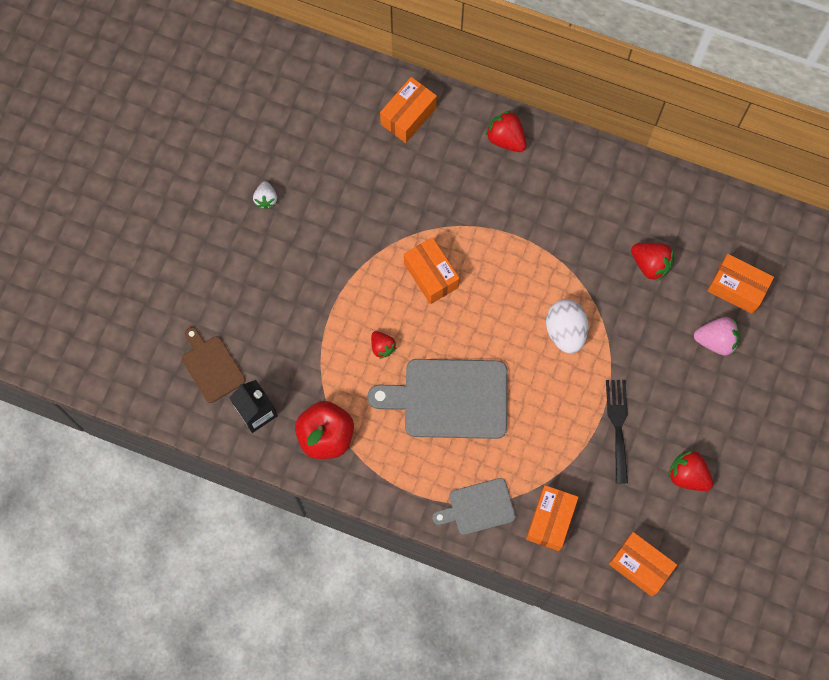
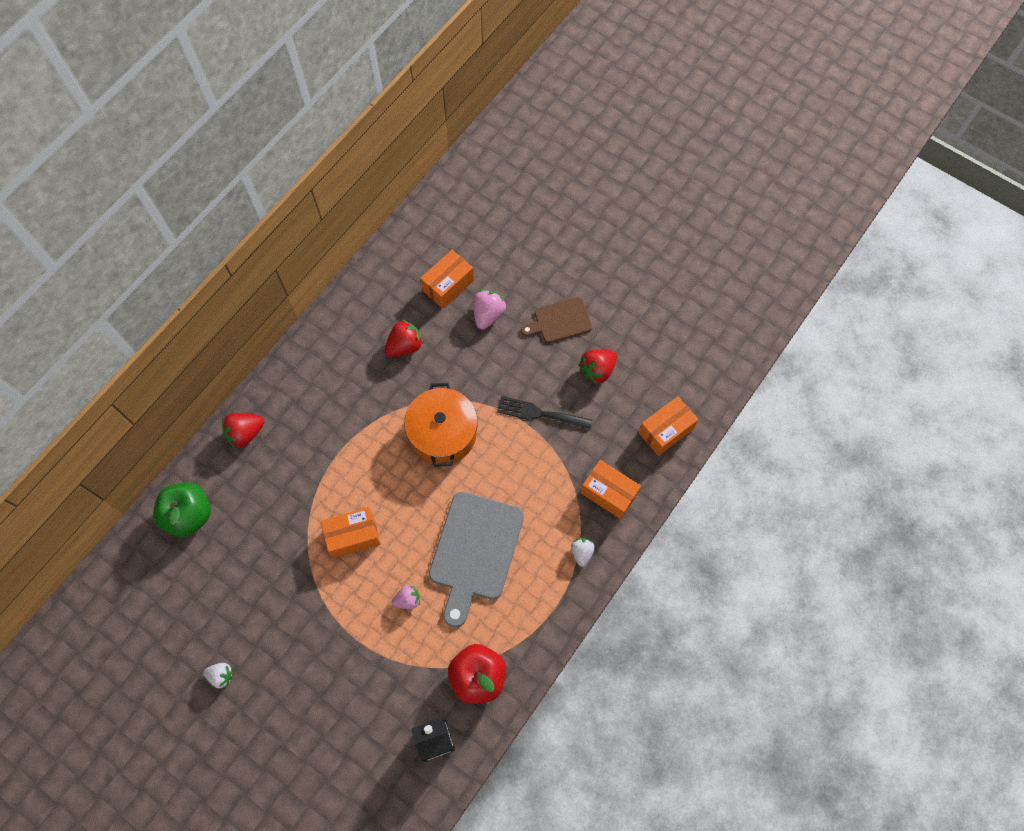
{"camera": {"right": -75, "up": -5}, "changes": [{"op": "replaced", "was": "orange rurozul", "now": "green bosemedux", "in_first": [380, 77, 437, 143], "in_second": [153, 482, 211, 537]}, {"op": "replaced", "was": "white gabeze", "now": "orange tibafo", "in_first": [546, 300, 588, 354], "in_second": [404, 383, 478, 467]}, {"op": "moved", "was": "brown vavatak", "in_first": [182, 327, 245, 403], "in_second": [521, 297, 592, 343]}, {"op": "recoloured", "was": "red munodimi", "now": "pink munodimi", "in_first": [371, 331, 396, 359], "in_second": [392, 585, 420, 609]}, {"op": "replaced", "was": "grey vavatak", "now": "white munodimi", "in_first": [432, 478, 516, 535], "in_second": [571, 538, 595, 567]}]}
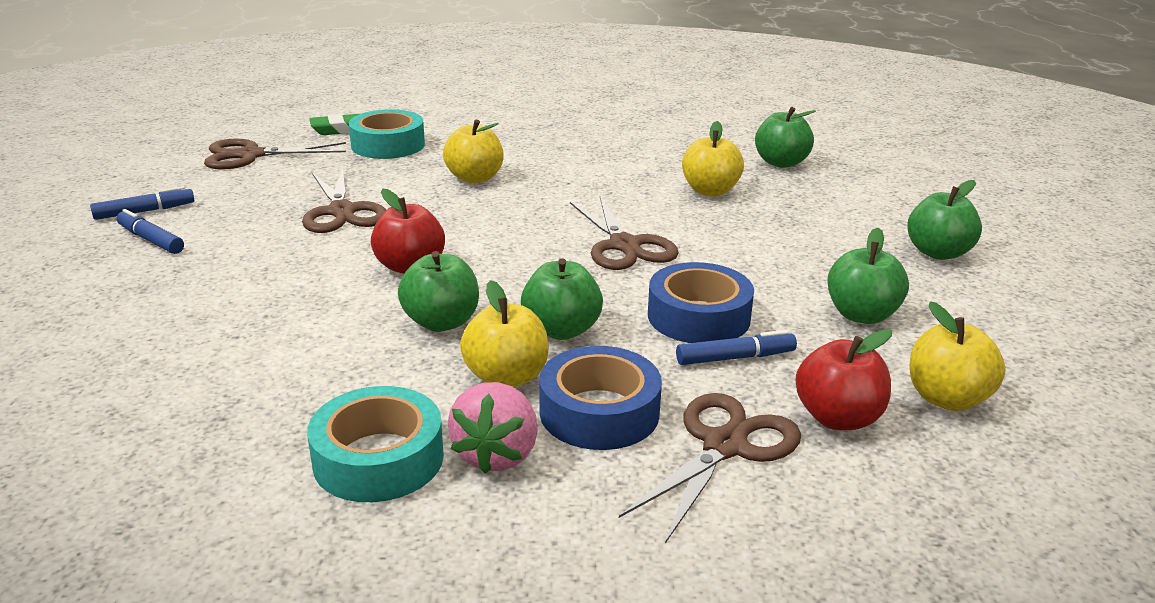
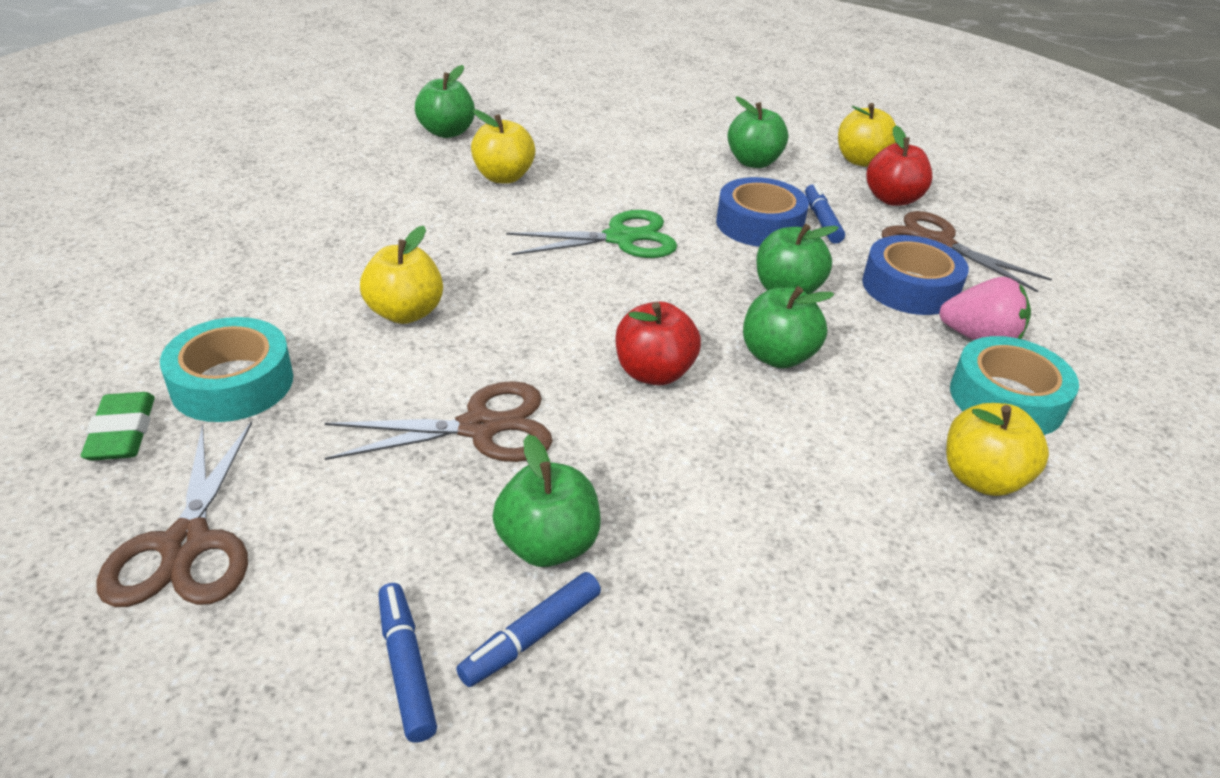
{"camera": {"right": -85, "up": 10}, "changes": [{"op": "moved", "was": "green bosemedux", "in_first": [907, 180, 982, 260], "in_second": [492, 434, 601, 567]}, {"op": "recoloured", "was": "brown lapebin", "now": "green lapebin", "in_first": [570, 196, 679, 270], "in_second": [506, 210, 677, 258]}, {"op": "moved", "was": "yellow bosemedux", "in_first": [460, 280, 549, 387], "in_second": [946, 403, 1049, 496]}]}
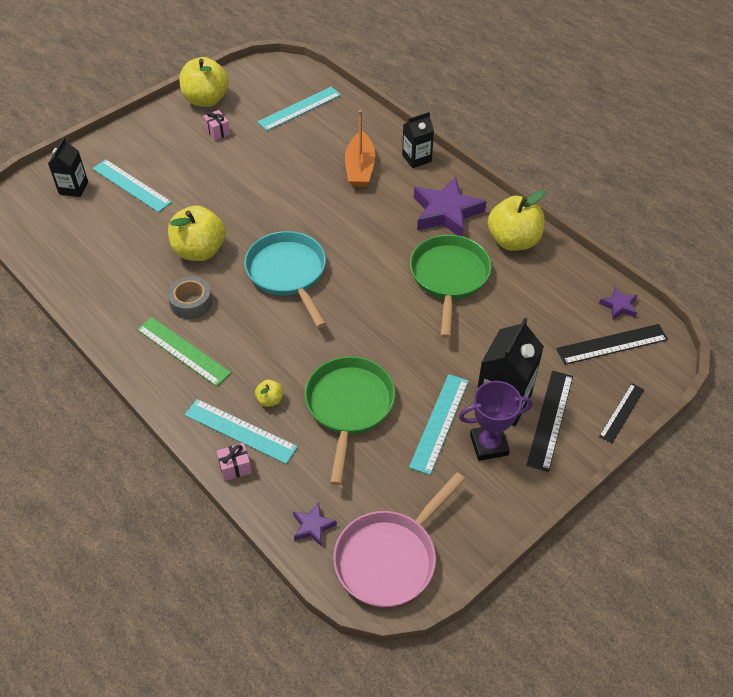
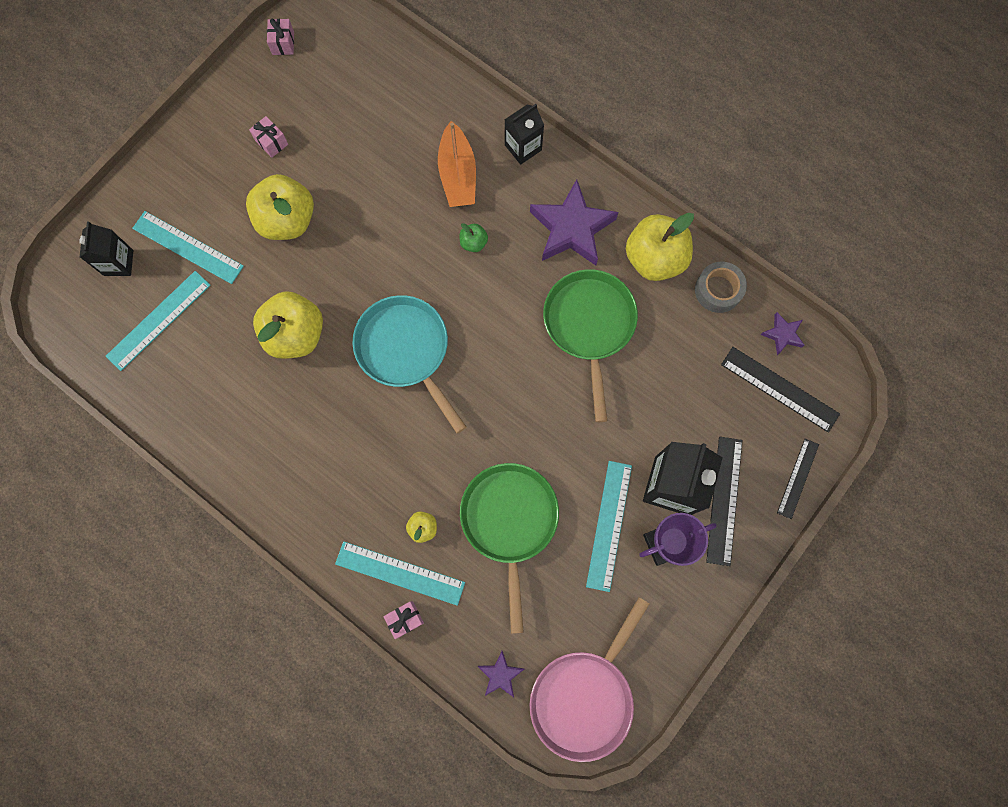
{"camera": {"right": -10, "up": 25}, "changes": [{"op": "moved", "was": "yellow bosemedux", "in_first": [179, 57, 229, 107], "in_second": [246, 174, 314, 240]}, {"op": "moved", "was": "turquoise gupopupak", "in_first": [257, 87, 341, 131], "in_second": [106, 271, 211, 371]}, {"op": "moved", "was": "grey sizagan", "in_first": [167, 276, 213, 319], "in_second": [695, 262, 747, 313]}, {"op": "removed", "was": "green gupopupak", "in_first": [137, 317, 231, 387]}, {"op": "turned", "was": "black gupopupak", "in_first": [556, 324, 668, 365], "in_second": [721, 347, 840, 433], "clockwise": 60}, {"op": "added", "now": "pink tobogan", "in_second": [267, 19, 294, 55]}, {"op": "added", "now": "green bosemedux", "in_second": [460, 223, 488, 252]}]}
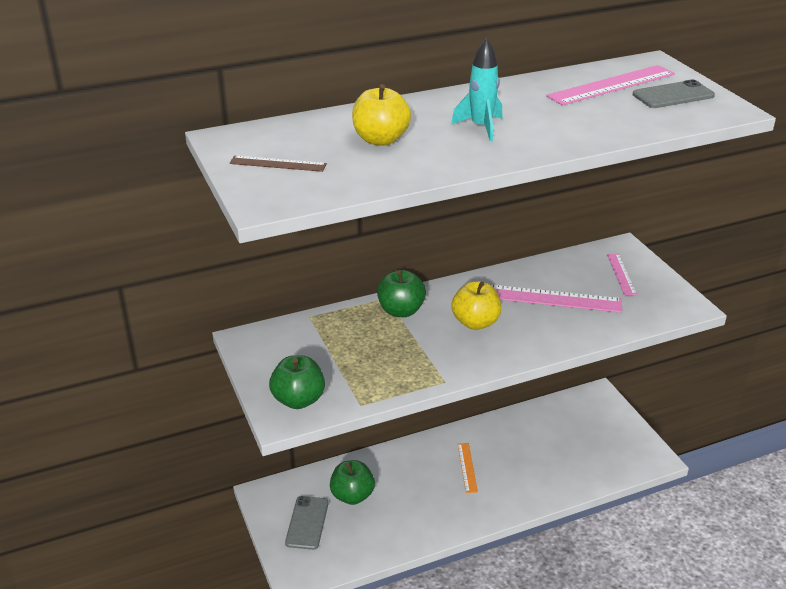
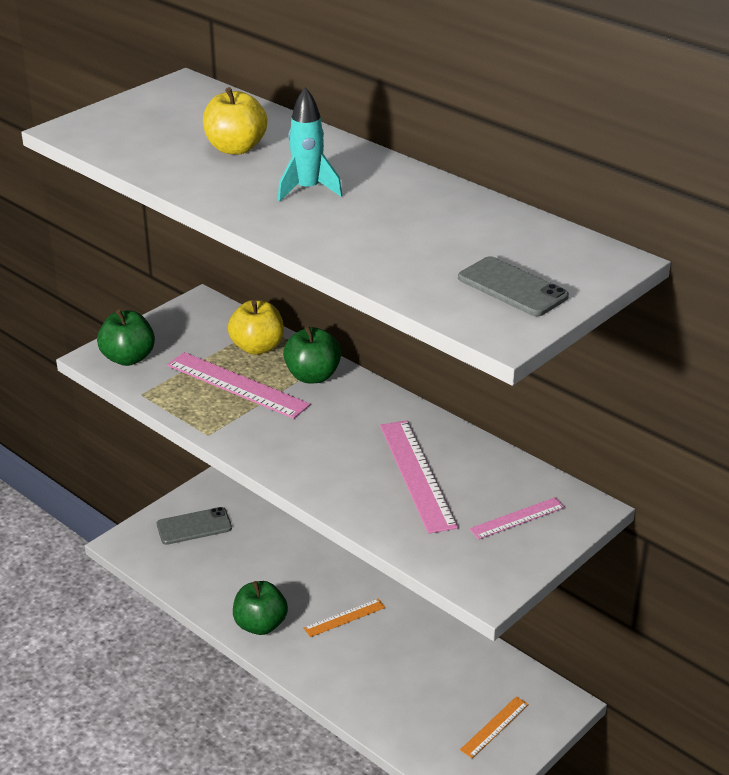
{"camera": {"right": 65, "up": 0}, "changes": [{"op": "moved", "was": "pink gupopupak", "in_first": [546, 65, 675, 105], "in_second": [167, 352, 310, 419]}, {"op": "removed", "was": "brown gupopupak", "in_first": [230, 156, 327, 172]}, {"op": "moved", "was": "yellow bosemedux", "in_first": [451, 281, 501, 330], "in_second": [228, 300, 284, 355]}, {"op": "moved", "was": "green bosemedux", "in_first": [330, 460, 375, 505], "in_second": [233, 581, 288, 635]}, {"op": "added", "now": "orange gupopupak", "in_second": [460, 696, 529, 759]}]}
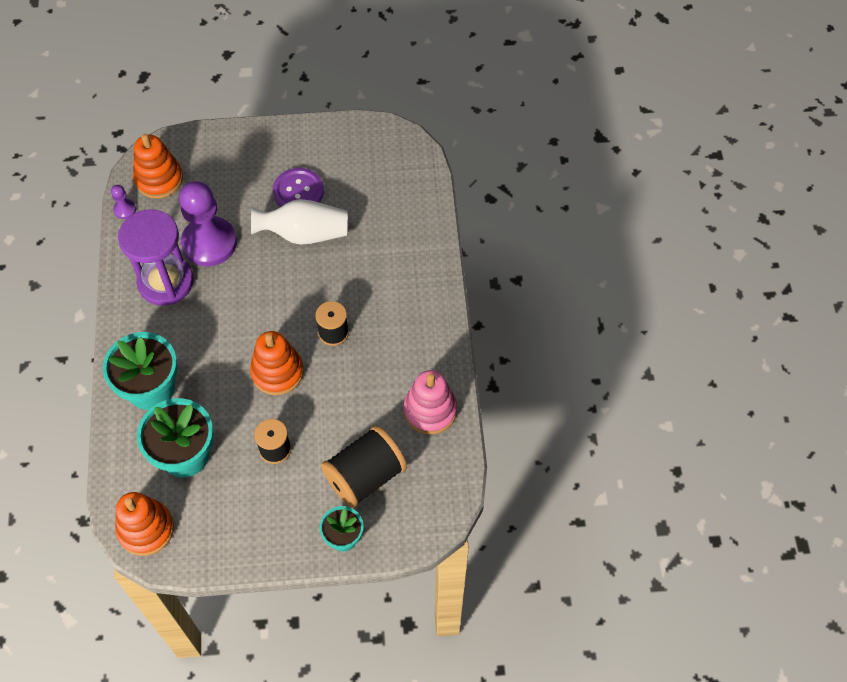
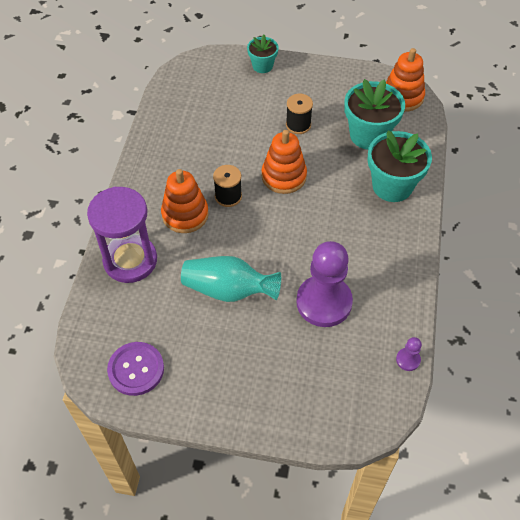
{"camera": {"right": -165, "up": -5}, "changes": [{"op": "moved", "was": "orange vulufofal", "in_first": [133, 134, 183, 199], "in_second": [161, 169, 209, 233]}, {"op": "moved", "was": "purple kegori", "in_first": [273, 168, 324, 207], "in_second": [107, 342, 164, 396]}, {"op": "recoloured", "was": "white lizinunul", "now": "turquoise lizinunul", "in_first": [251, 199, 348, 245], "in_second": [181, 256, 281, 302]}, {"op": "moved", "was": "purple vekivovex", "in_first": [118, 209, 194, 306], "in_second": [87, 187, 157, 283]}, {"op": "removed", "was": "pink vulufofal", "in_first": [404, 370, 457, 435]}, {"op": "removed", "was": "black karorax", "in_first": [321, 425, 407, 508]}]}
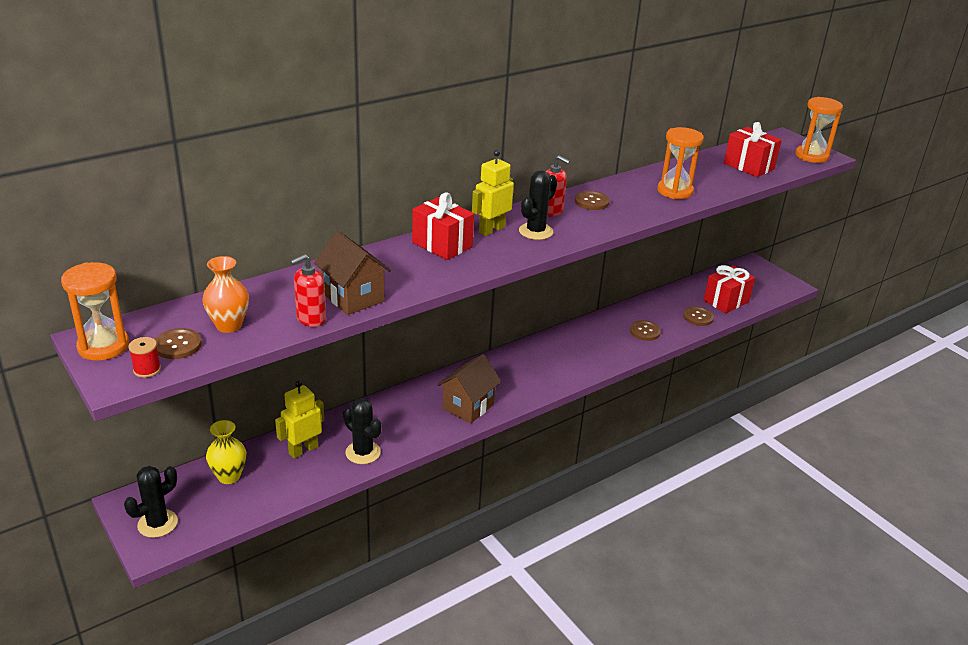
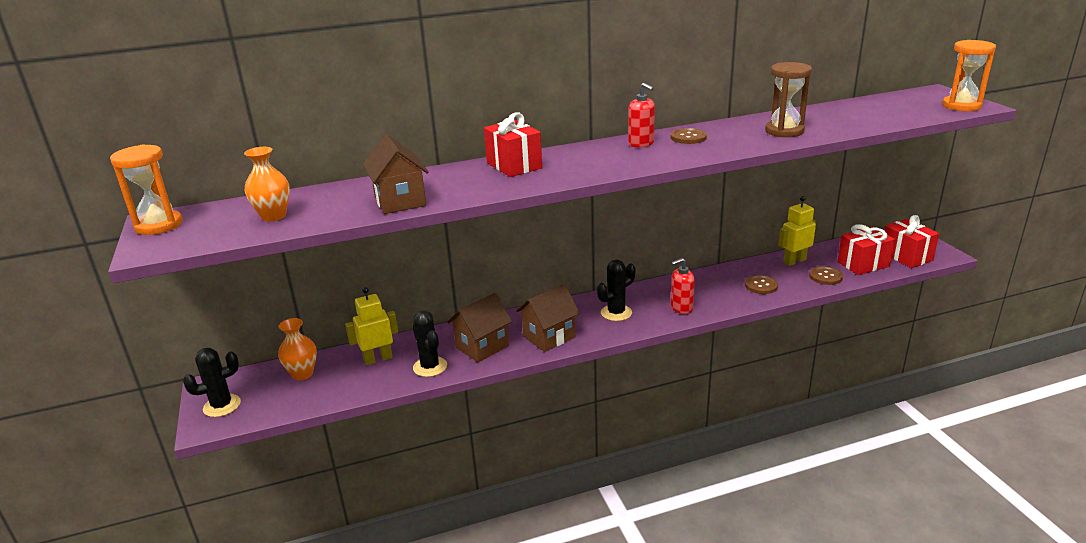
{"camera": {"right": 20, "up": -5}, "changes": [{"op": "moved", "was": "red tobogan", "in_first": [724, 122, 782, 177], "in_second": [885, 215, 939, 268]}, {"op": "recoloured", "was": "orange vekivovex", "now": "brown vekivovex", "in_first": [657, 127, 704, 199], "in_second": [765, 62, 812, 137]}, {"op": "moved", "was": "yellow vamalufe", "in_first": [472, 150, 514, 236], "in_second": [778, 196, 816, 266]}, {"op": "moved", "was": "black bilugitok", "in_first": [519, 170, 557, 240], "in_second": [597, 260, 635, 321]}, {"op": "moved", "was": "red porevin", "in_first": [290, 254, 326, 327], "in_second": [671, 258, 695, 314]}, {"op": "removed", "was": "brown kegori", "in_first": [155, 328, 202, 359]}, {"op": "removed", "was": "red karorax", "in_first": [129, 337, 161, 378]}, {"op": "recoloured", "was": "yellow lizinunul", "now": "orange lizinunul", "in_first": [206, 420, 246, 484], "in_second": [278, 318, 317, 380]}, {"op": "added", "now": "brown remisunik", "in_second": [448, 293, 512, 362]}]}
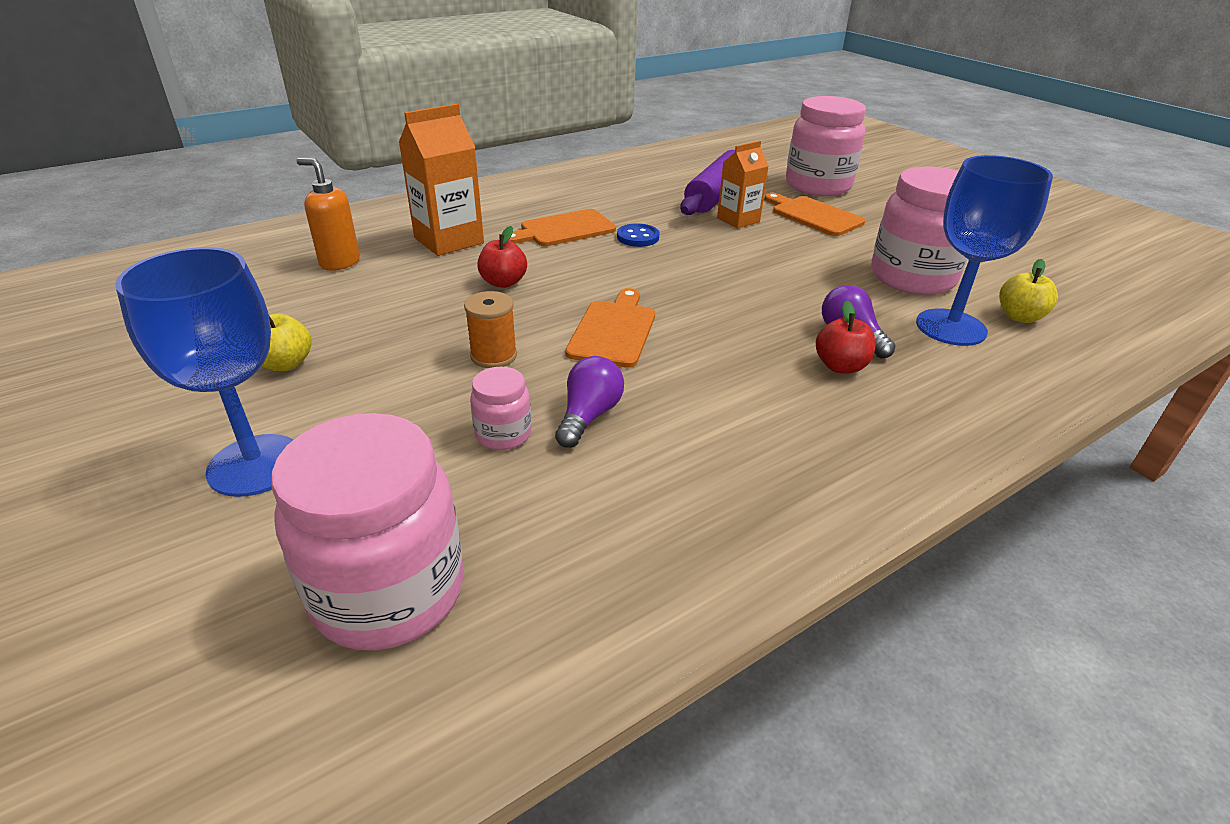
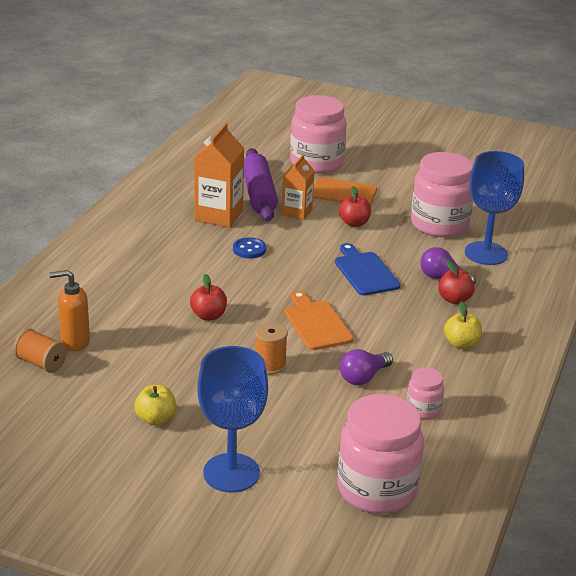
{"camera": {"right": -35, "up": -5}, "changes": [{"op": "moved", "was": "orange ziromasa", "in_first": [399, 104, 484, 256], "in_second": [194, 123, 244, 228]}, {"op": "removed", "was": "orange vavatak", "in_first": [509, 209, 616, 246]}, {"op": "moved", "was": "yellow bosemedux", "in_first": [999, 259, 1058, 323], "in_second": [444, 301, 482, 349]}, {"op": "turned", "was": "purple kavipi", "in_first": [555, 356, 624, 448], "in_second": [340, 349, 393, 385], "clockwise": -120}, {"op": "moved", "was": "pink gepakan", "in_first": [470, 367, 531, 450], "in_second": [407, 367, 444, 419]}, {"op": "added", "now": "red bosemedux", "in_second": [339, 186, 371, 227]}, {"op": "added", "now": "blue vavatak", "in_second": [335, 243, 401, 296]}, {"op": "added", "now": "orange karorax", "in_second": [13, 329, 67, 373]}]}
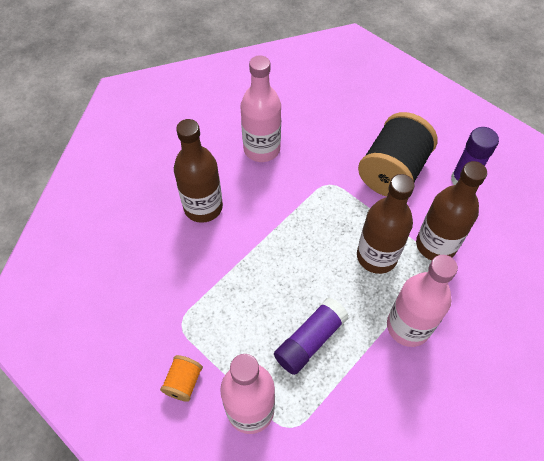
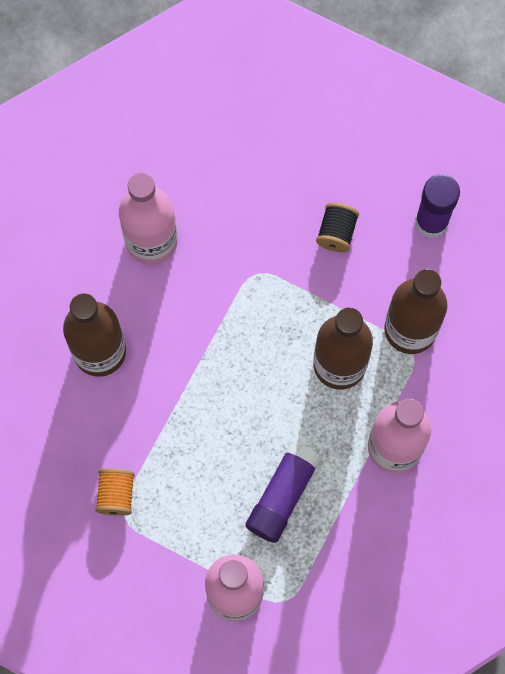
{"camera": {"right": -15, "up": 15}, "changes": [{"op": "resized", "was": "black karorax", "in_first": [358, 112, 437, 196], "in_second": [316, 202, 359, 252], "ratio": 0.45}, {"op": "moved", "was": "orange karorax", "in_first": [160, 355, 203, 402], "in_second": [95, 468, 135, 516]}]}
